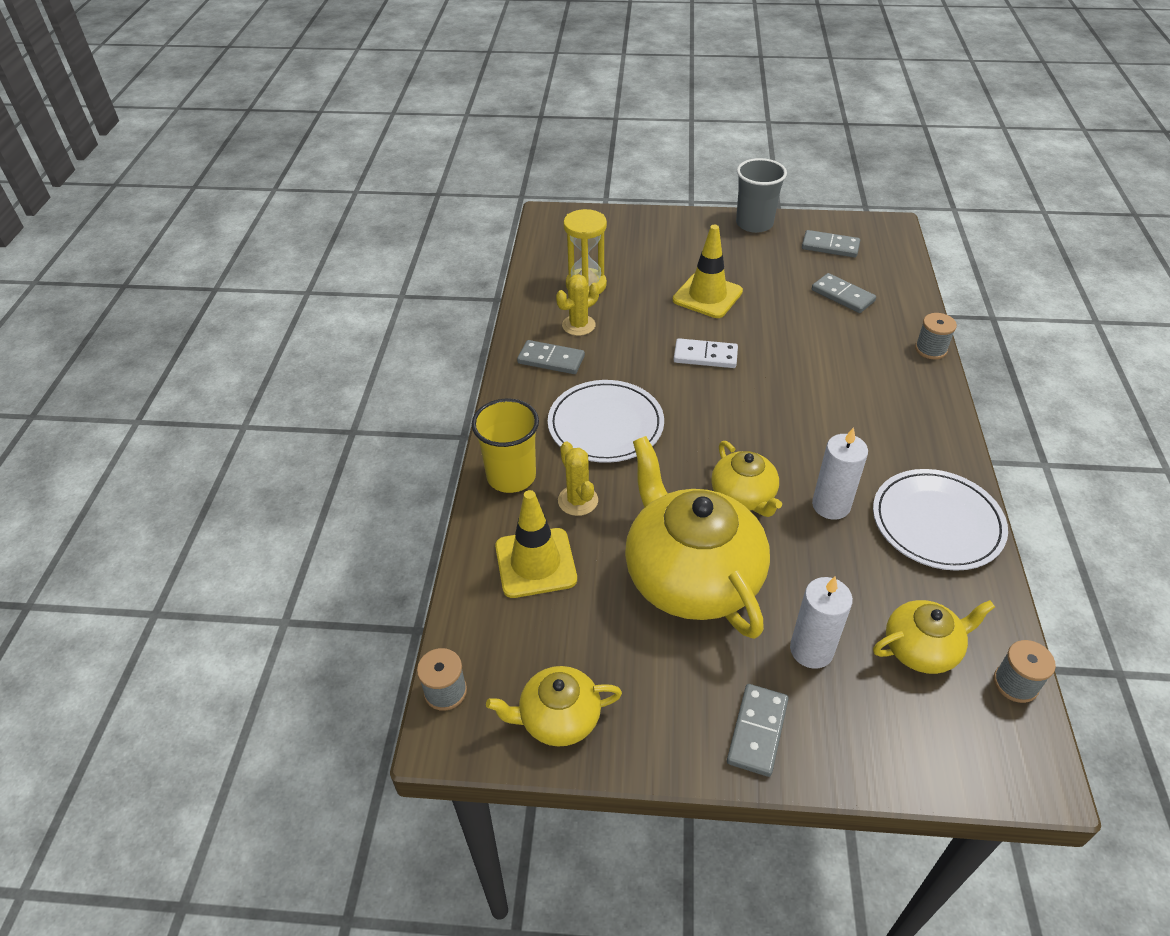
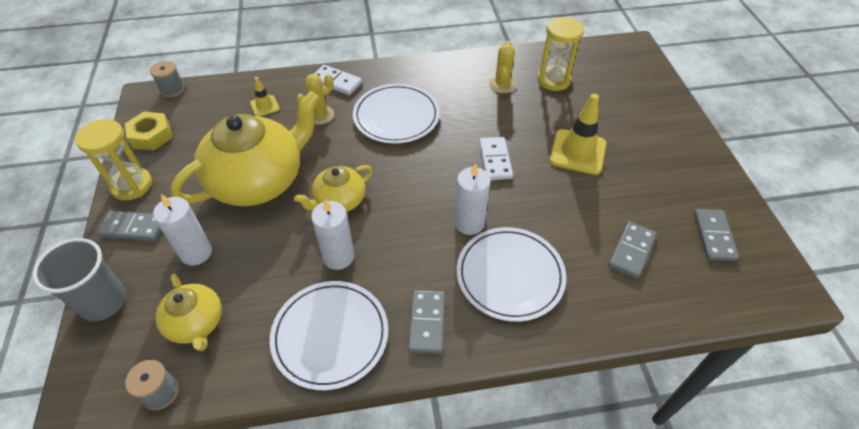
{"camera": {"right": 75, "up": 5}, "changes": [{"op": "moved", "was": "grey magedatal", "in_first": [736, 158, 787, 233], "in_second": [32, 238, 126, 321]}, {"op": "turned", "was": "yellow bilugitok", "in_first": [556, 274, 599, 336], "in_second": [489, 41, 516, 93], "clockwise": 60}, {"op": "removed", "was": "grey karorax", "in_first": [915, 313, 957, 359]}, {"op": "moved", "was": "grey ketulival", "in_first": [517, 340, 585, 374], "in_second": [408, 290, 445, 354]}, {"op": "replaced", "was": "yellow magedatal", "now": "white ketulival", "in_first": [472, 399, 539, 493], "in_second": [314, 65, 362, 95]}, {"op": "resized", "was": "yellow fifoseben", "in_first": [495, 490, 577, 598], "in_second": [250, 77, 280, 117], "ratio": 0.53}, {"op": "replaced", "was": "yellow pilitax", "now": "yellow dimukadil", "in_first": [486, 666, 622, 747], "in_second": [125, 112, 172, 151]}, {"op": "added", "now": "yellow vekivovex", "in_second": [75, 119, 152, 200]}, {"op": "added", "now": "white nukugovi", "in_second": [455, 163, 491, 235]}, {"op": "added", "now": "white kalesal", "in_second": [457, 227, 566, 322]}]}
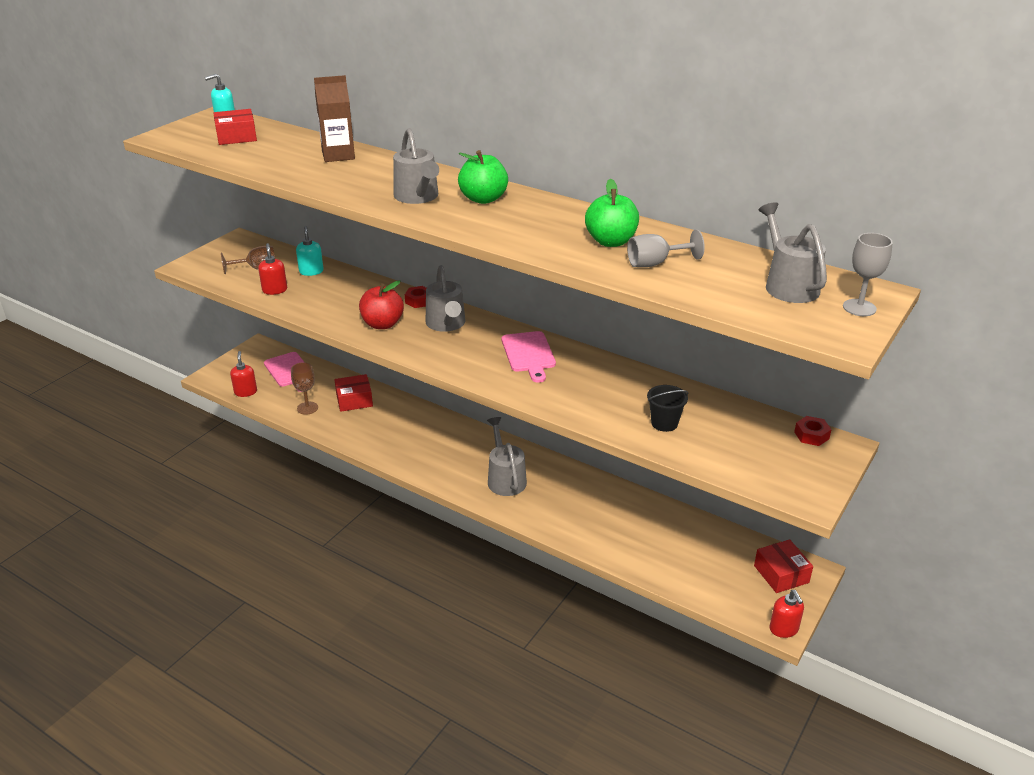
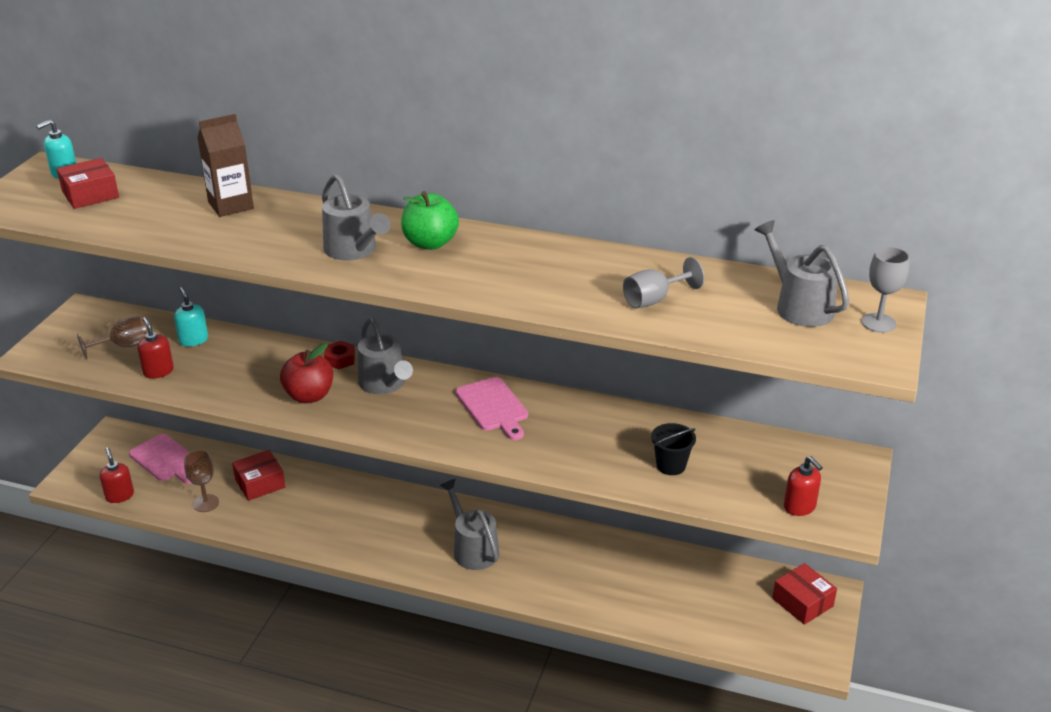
{"camera": {"right": -15, "up": 0}, "changes": [{"op": "removed", "was": "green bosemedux", "in_first": [585, 179, 639, 247]}, {"op": "removed", "was": "red dimukadil", "in_first": [794, 416, 832, 446]}, {"op": "moved", "was": "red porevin", "in_first": [769, 590, 804, 638], "in_second": [784, 456, 823, 516]}]}
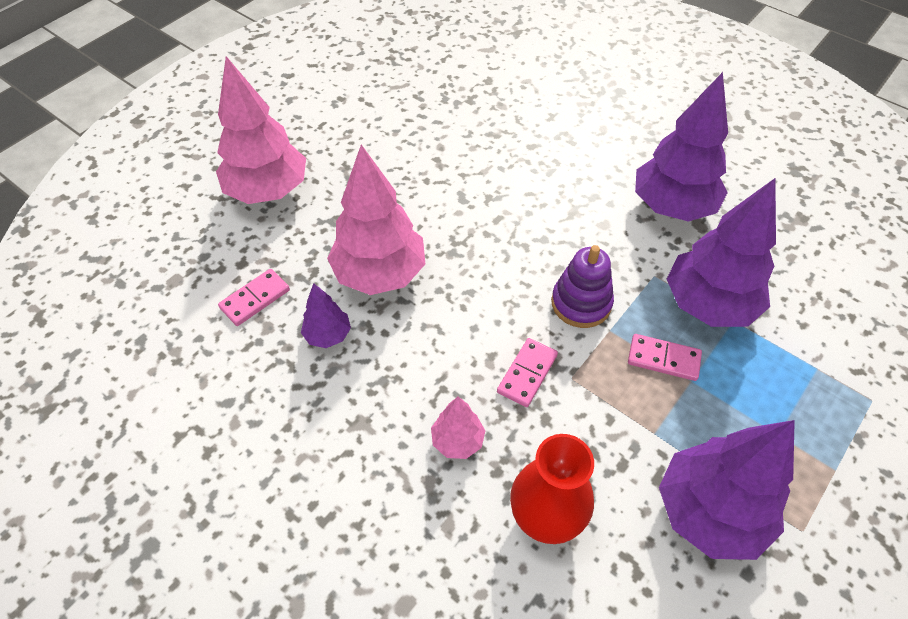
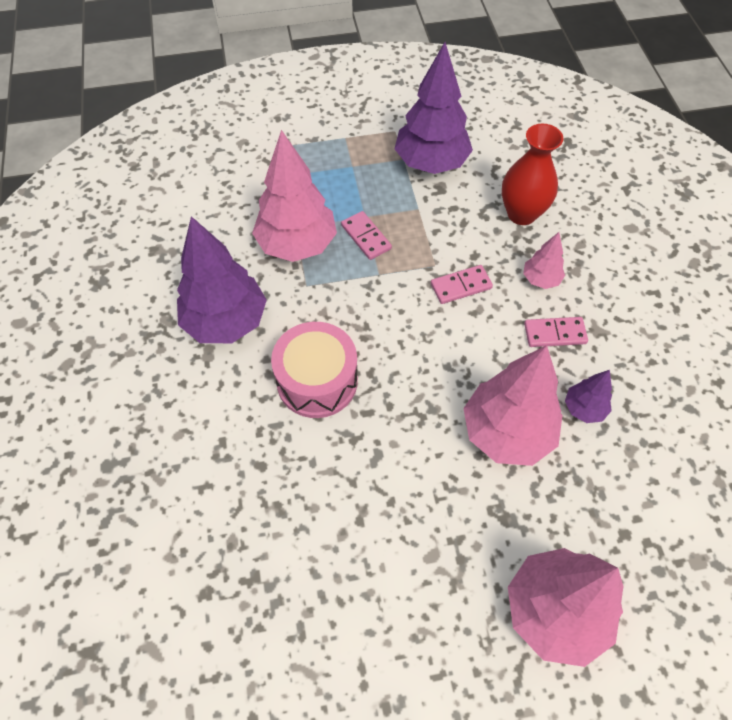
{"camera": {"right": -140, "up": 5}, "changes": [{"op": "recoloured", "was": "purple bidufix", "now": "pink bidufix", "in_first": [667, 178, 776, 327], "in_second": [252, 130, 337, 262]}, {"op": "removed", "was": "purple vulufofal", "in_first": [551, 245, 614, 328]}, {"op": "moved", "was": "pink ketulival", "in_first": [218, 269, 290, 326], "in_second": [524, 317, 588, 347]}, {"op": "added", "now": "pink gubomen", "in_second": [271, 322, 358, 418]}]}
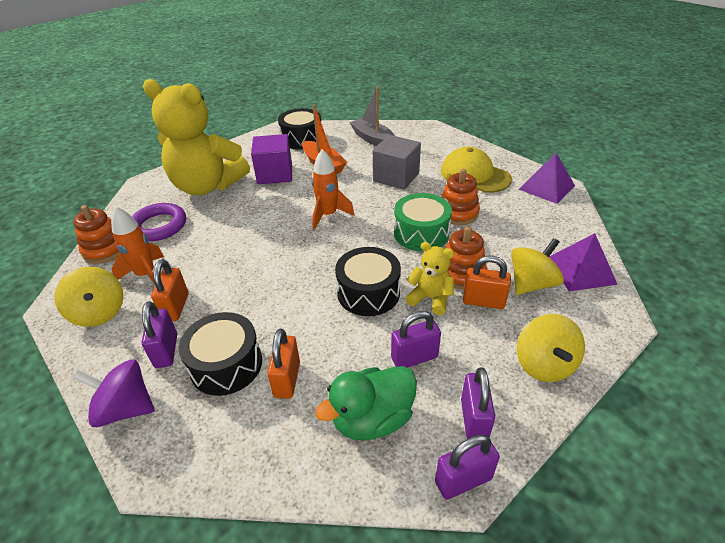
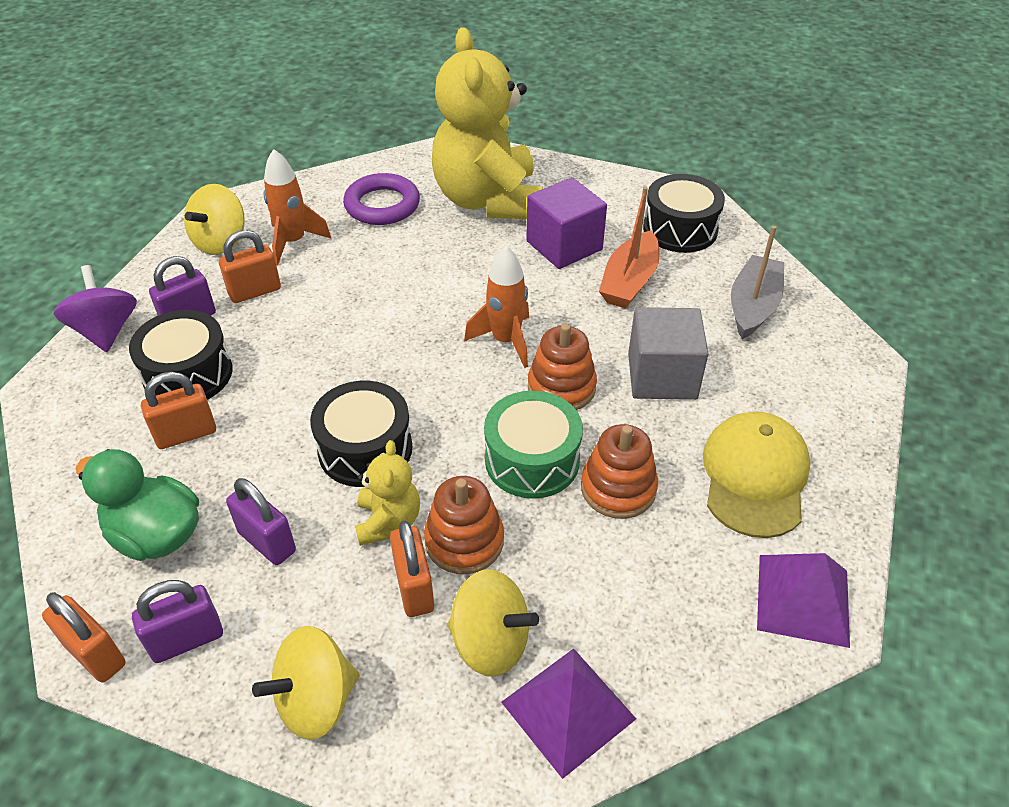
{"camera": {"right": 60, "up": 5}, "changes": [{"op": "moved", "was": "orange vulufofal", "in_first": [73, 205, 119, 264], "in_second": [528, 323, 597, 410]}, {"op": "recoloured", "was": "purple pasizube", "now": "orange pasizube", "in_first": [435, 434, 500, 500], "in_second": [42, 592, 126, 683]}]}
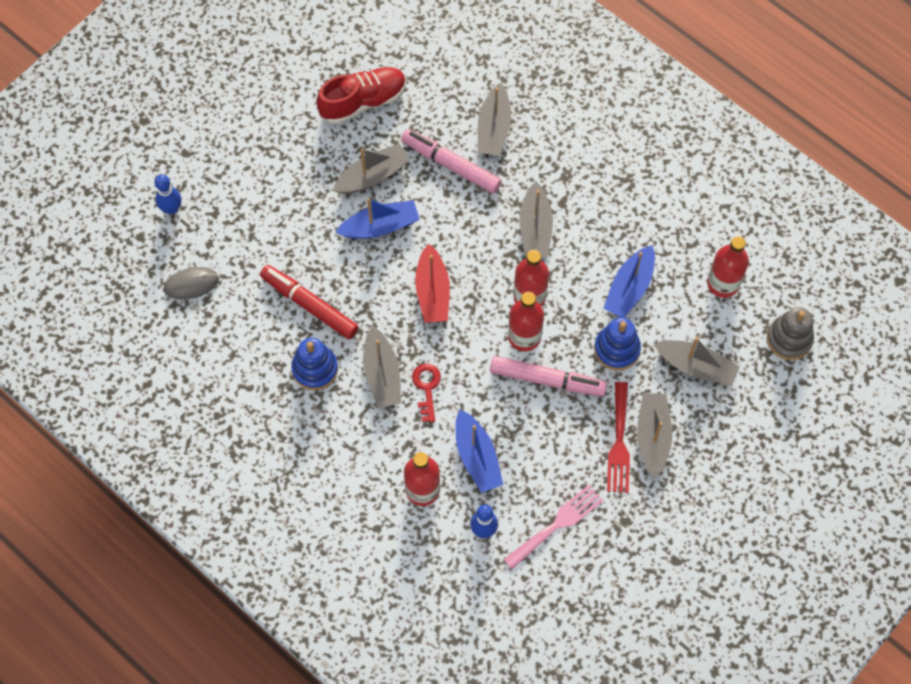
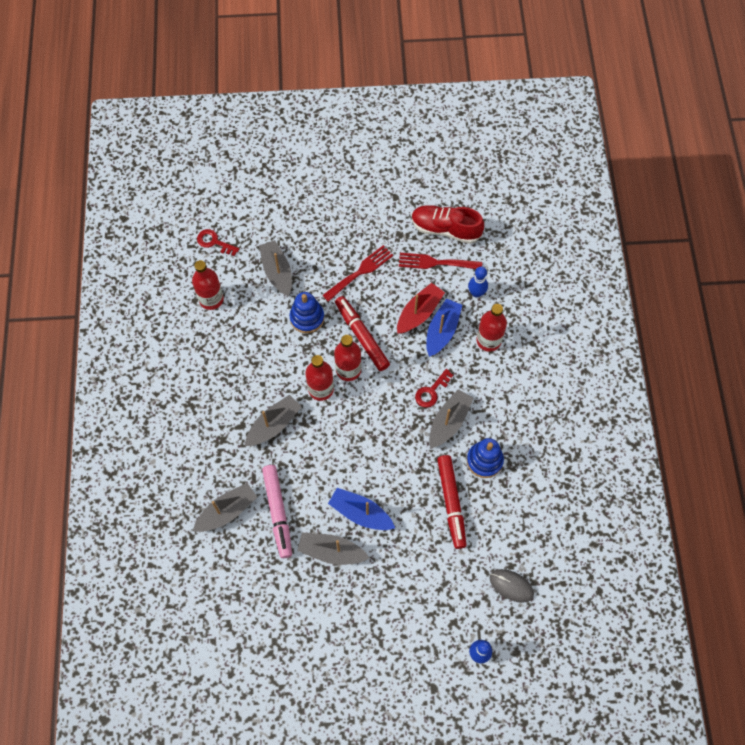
{"camera": {"right": -135, "up": 0}, "changes": [{"op": "moved", "was": "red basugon", "in_first": [316, 67, 406, 124], "in_second": [412, 205, 484, 244]}, {"op": "moved", "was": "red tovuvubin", "in_first": [415, 243, 450, 323], "in_second": [397, 283, 445, 334]}, {"op": "removed", "was": "blue tovuvubin", "in_first": [604, 245, 655, 318]}, {"op": "replaced", "was": "grey vulufofal", "now": "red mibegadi", "in_first": [767, 307, 814, 360], "in_second": [197, 229, 239, 256]}, {"op": "recoloured", "was": "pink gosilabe", "now": "red gosilabe", "in_first": [490, 356, 607, 396], "in_second": [335, 296, 390, 371]}, {"op": "removed", "was": "grey tovuvubin", "in_first": [637, 393, 672, 478]}, {"op": "recoloured", "was": "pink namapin", "now": "red namapin", "in_first": [503, 484, 604, 569], "in_second": [399, 253, 482, 269]}]}
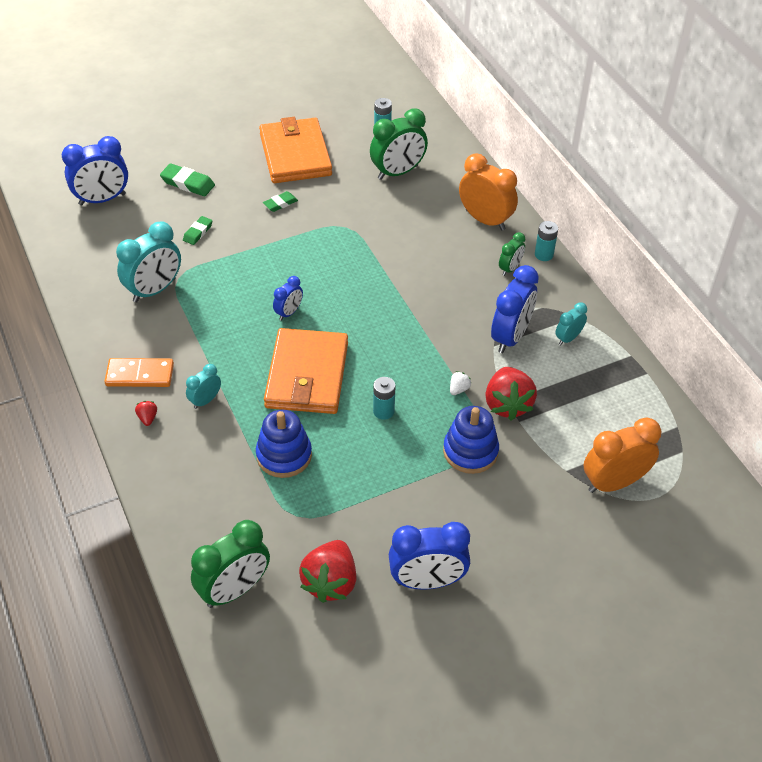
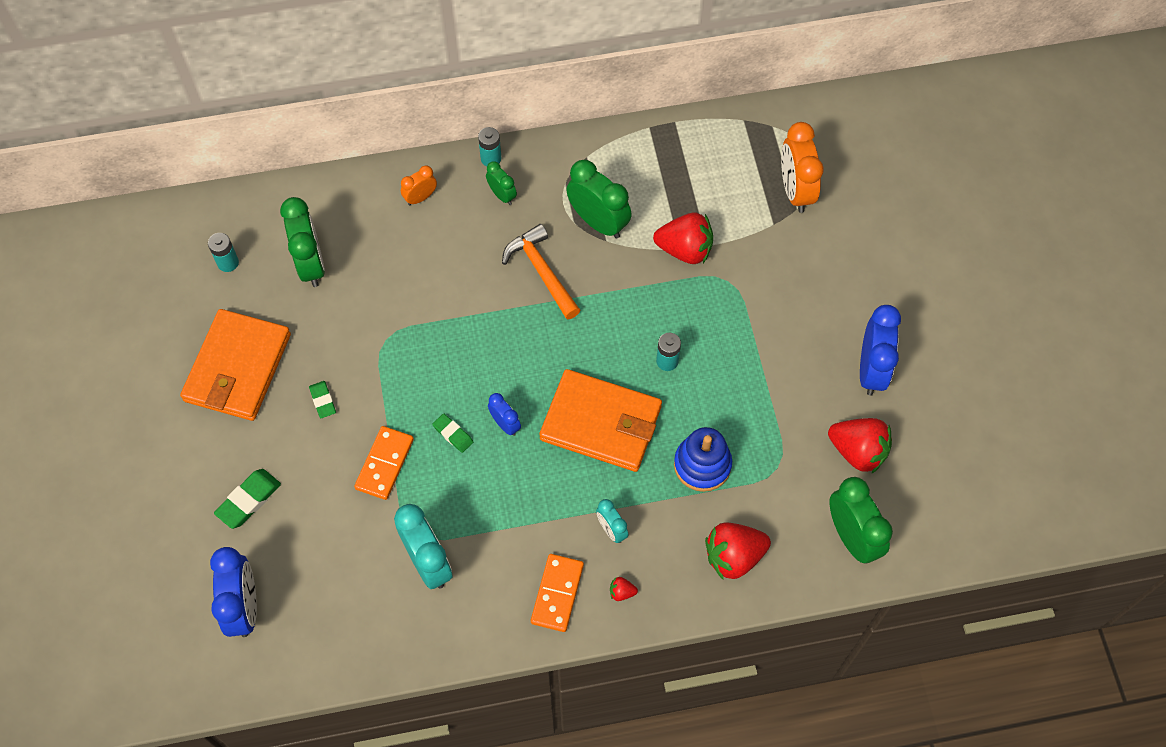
{"camera": {"right": -75, "up": 15}, "changes": [{"op": "turned", "was": "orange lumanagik", "in_first": [259, 117, 332, 183], "in_second": [180, 309, 291, 421], "clockwise": -75}, {"op": "resized", "was": "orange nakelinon", "in_first": [459, 153, 518, 231], "in_second": [401, 165, 437, 205], "ratio": 0.53}, {"op": "moved", "was": "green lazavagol", "in_first": [183, 216, 212, 245], "in_second": [432, 414, 473, 453]}, {"op": "recoloured", "was": "blue nakelinon", "now": "green nakelinon", "in_first": [491, 265, 539, 353], "in_second": [566, 160, 632, 239]}, {"op": "removed", "was": "turquoise nakelinon", "in_first": [555, 302, 587, 345]}, {"op": "removed", "was": "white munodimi", "in_first": [450, 371, 471, 395]}, {"op": "removed", "was": "blue vulufofal", "in_first": [443, 406, 499, 474]}, {"op": "added", "now": "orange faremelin", "in_second": [502, 224, 580, 320]}, {"op": "added", "now": "orange ketulival", "in_second": [354, 426, 414, 500]}, {"op": "added", "now": "red munodimi", "in_second": [705, 523, 771, 580]}]}
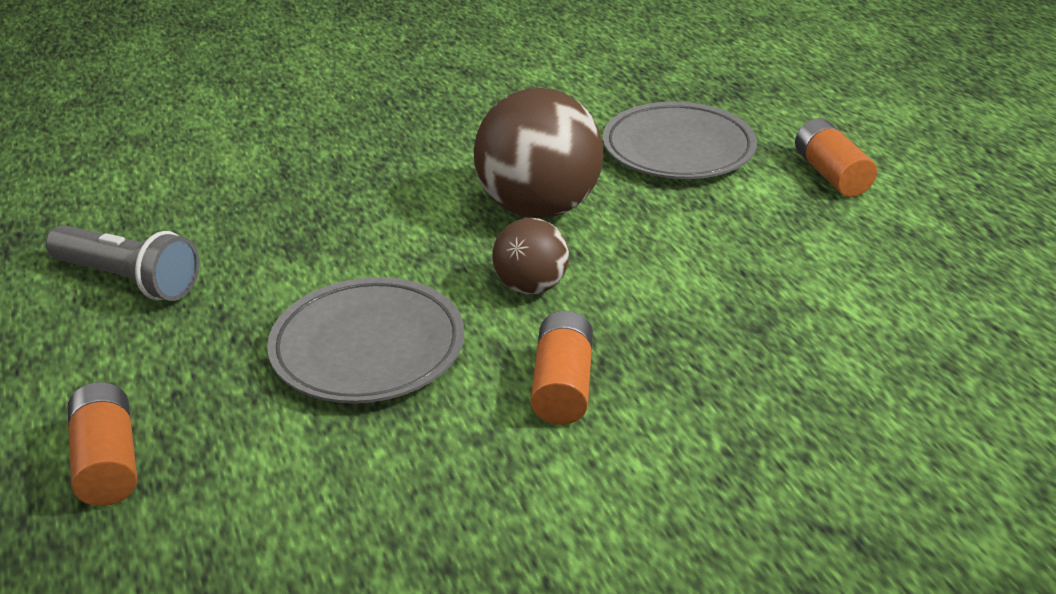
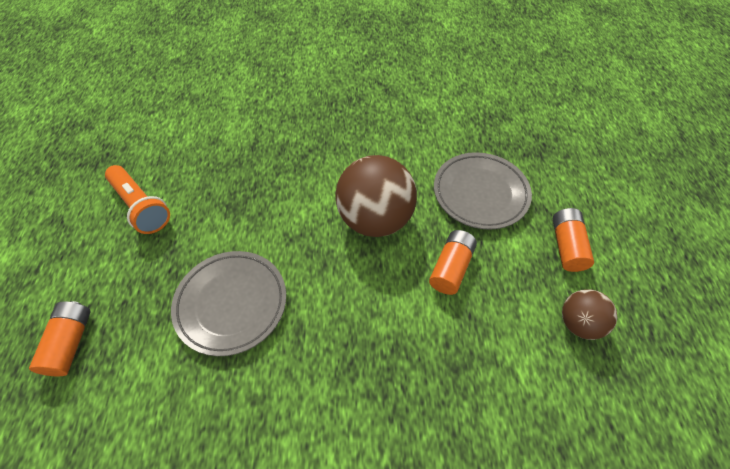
{"camera": {"right": 20, "up": 20}, "changes": [{"op": "moved", "was": "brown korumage", "in_first": [492, 218, 569, 295], "in_second": [562, 289, 617, 340]}, {"op": "recoloured", "was": "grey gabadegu", "now": "orange gabadegu", "in_first": [46, 225, 200, 301], "in_second": [105, 165, 170, 234]}, {"op": "moved", "was": "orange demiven", "in_first": [531, 311, 593, 425], "in_second": [429, 230, 477, 295]}]}
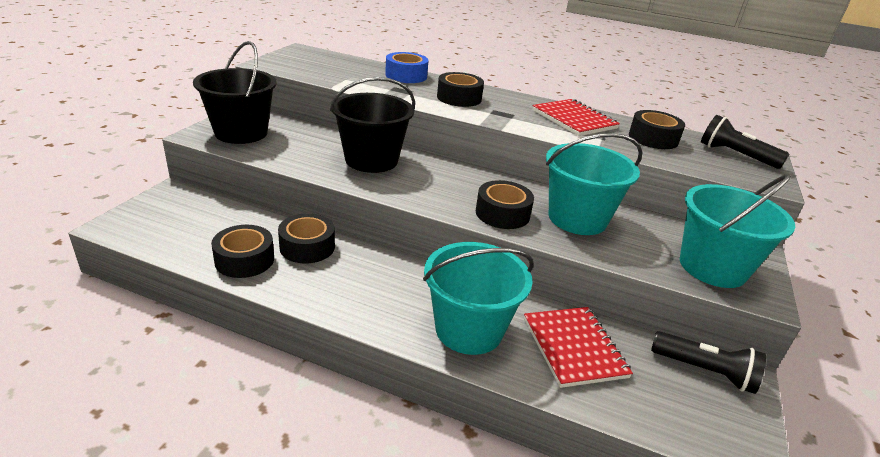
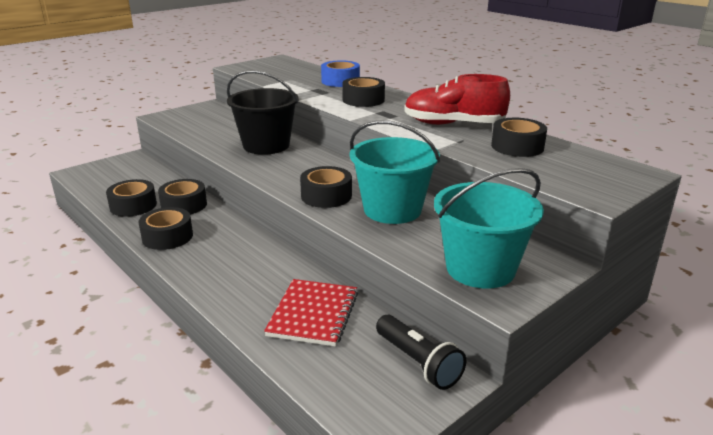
{"camera": {"right": 30, "up": -5}, "changes": [{"op": "removed", "was": "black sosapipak", "in_first": [193, 41, 277, 144]}, {"op": "replaced", "was": "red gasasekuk", "now": "red basugon", "in_first": [532, 99, 620, 136], "in_second": [404, 74, 510, 125]}, {"op": "removed", "was": "black gabadegu", "in_first": [701, 115, 789, 169]}, {"op": "removed", "was": "turquoise sosapipak", "in_first": [423, 242, 534, 355]}, {"op": "added", "now": "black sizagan", "in_second": [138, 207, 193, 250]}]}
